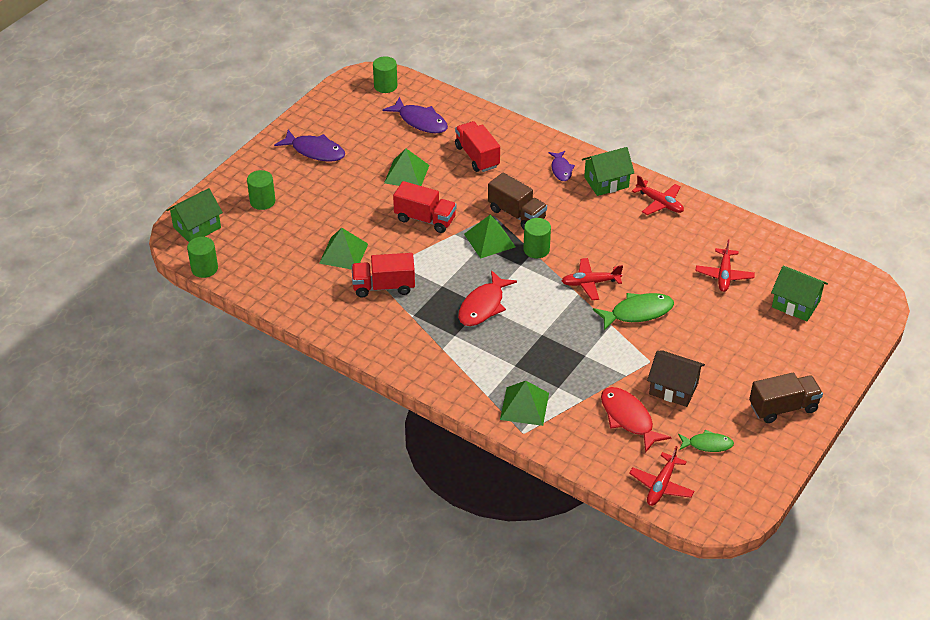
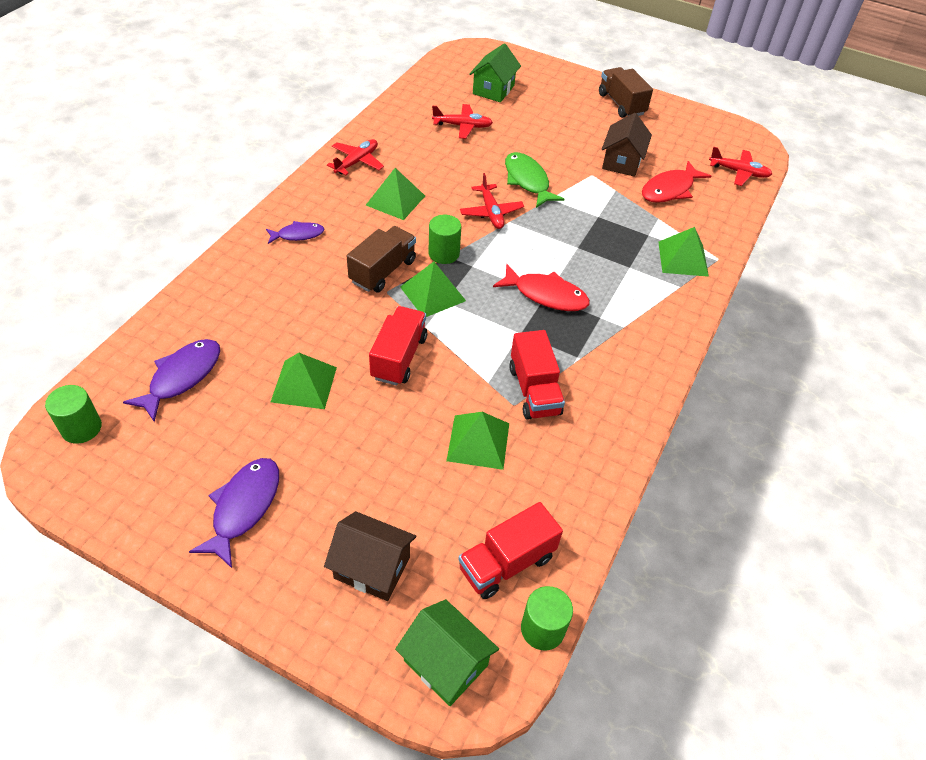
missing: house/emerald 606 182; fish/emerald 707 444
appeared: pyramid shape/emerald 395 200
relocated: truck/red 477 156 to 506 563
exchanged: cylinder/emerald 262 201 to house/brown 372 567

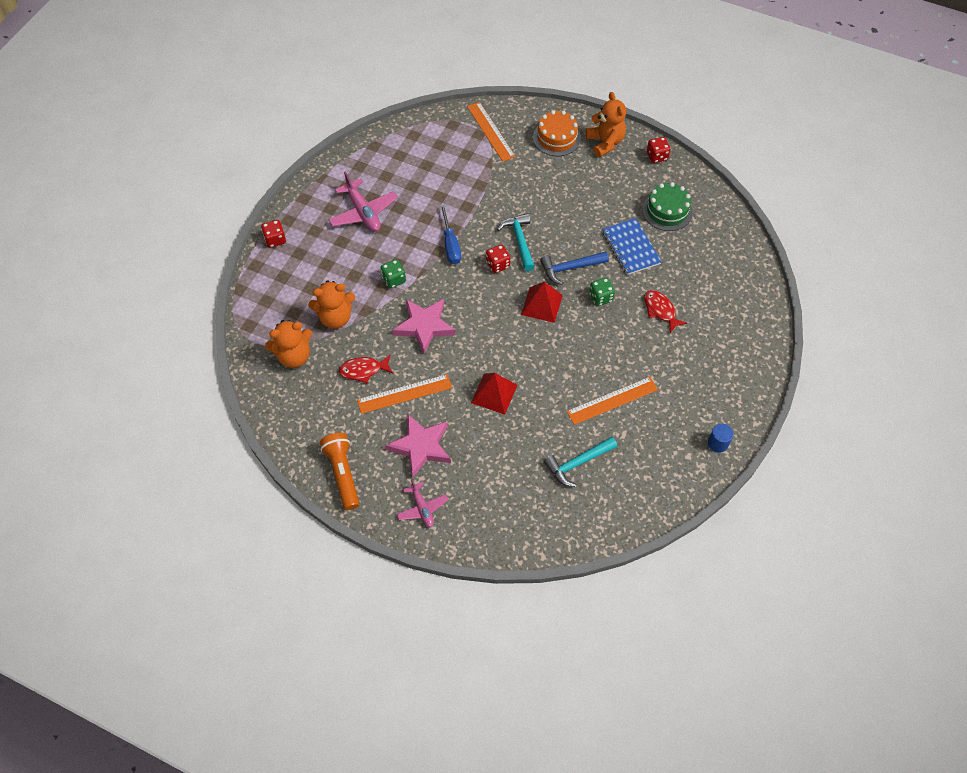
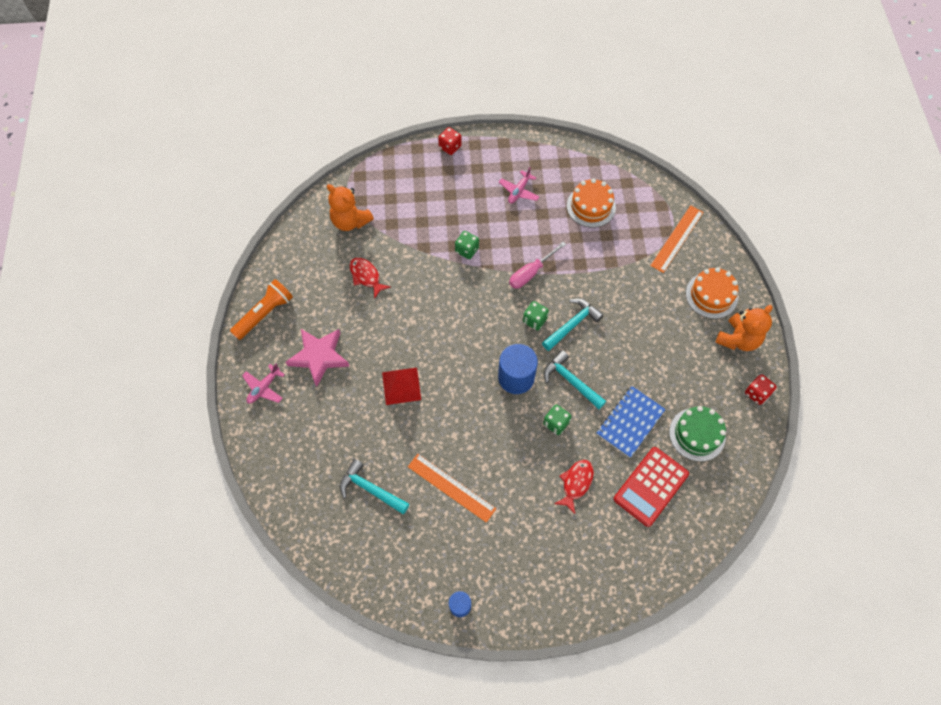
missing: teddy/orange-coloured 335 317; ruler/orange-coloured 404 393; star/rose-pink 424 326
appeared: layer cake/orange-coloured 591 206; pocket calculator/red 651 486
exchanged: pyramid shape/red 542 304 to cylinder/royal blue 516 377
colour: screwdriver/royal blue 450 244 to screwdriver/rose-pink 531 273; die/red 497 265 to die/emerald 534 320; claw hammer/royal blue 570 268 to claw hammer/aqua 571 381
size: aeroplane/rose-pink 363 212 = 519 191 x0.62

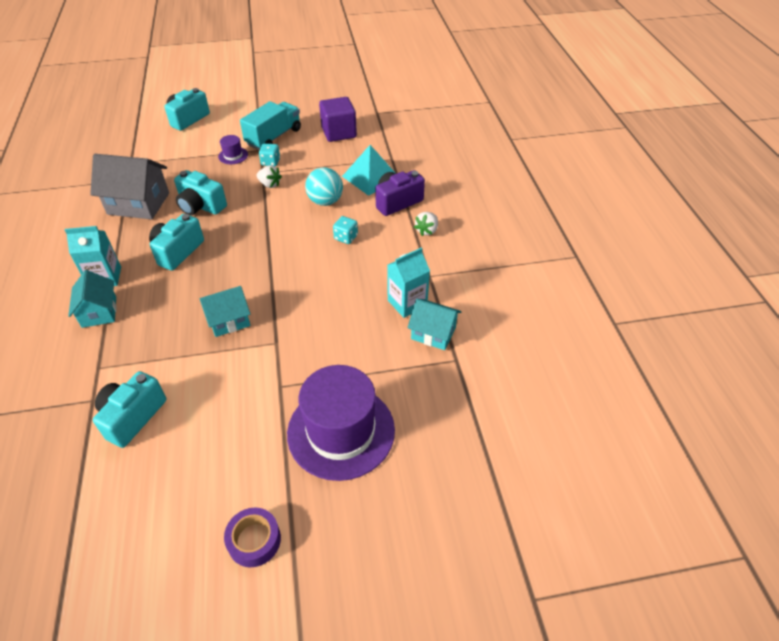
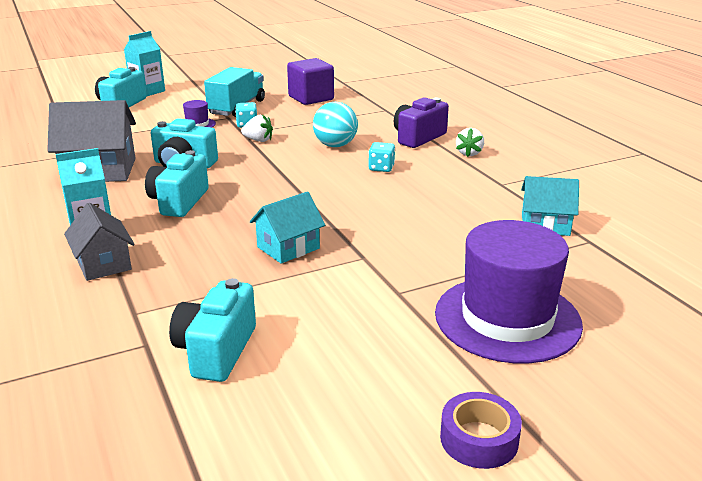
missing: pyramid shape/aqua 370 177
relocated: carton/aqua 407 303 to 147 91
colour: house/aqua 99 312 to house/ash-grey 103 264

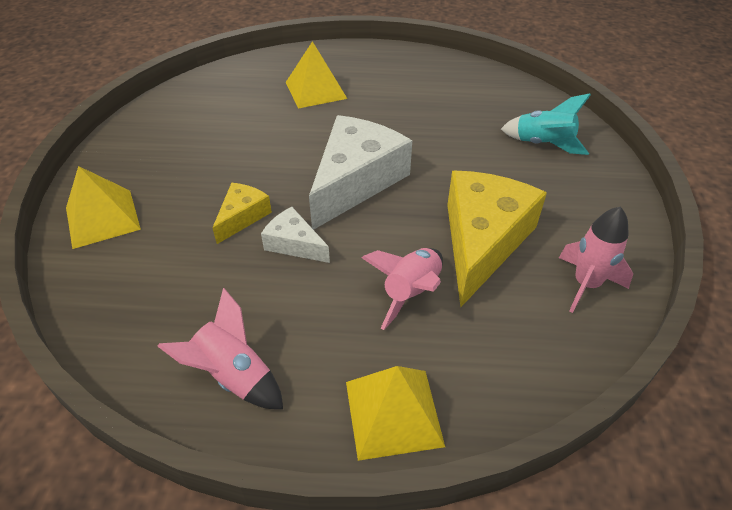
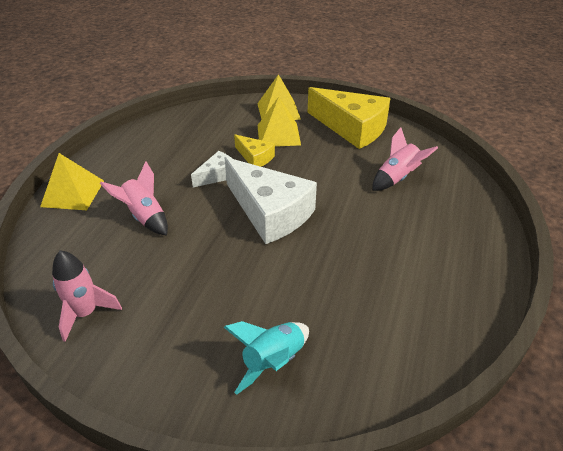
relocated: spaceship/rose-pink 234 376 to 397 178; pyramid shape/golden 315 90 to 278 135; cheese wedge/golden 482 241 to 352 128

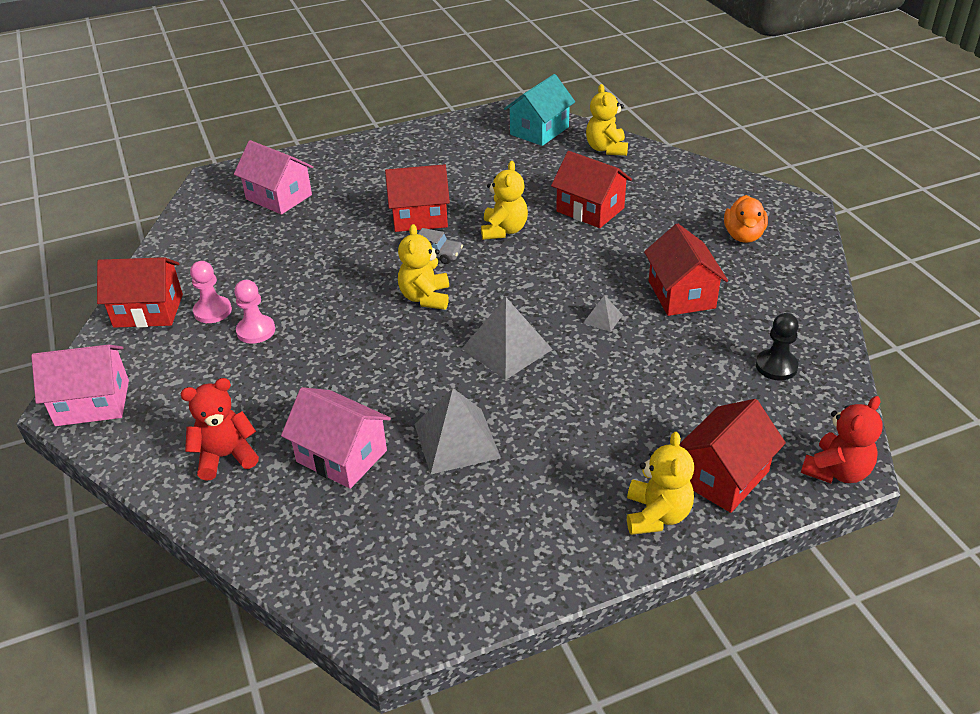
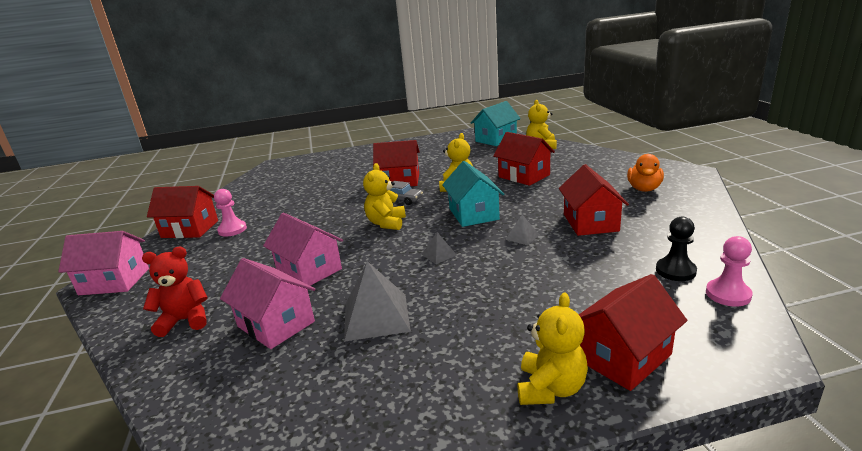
missing: teddy/red 836 471
appeared: house/aqua 473 214
relocated: house/rose-pink 279 197 to 309 270; chess pawn/rose-pink 256 331 to 728 294
size: pyramid shape/ash-grey 507 349 = 439 254 x0.48

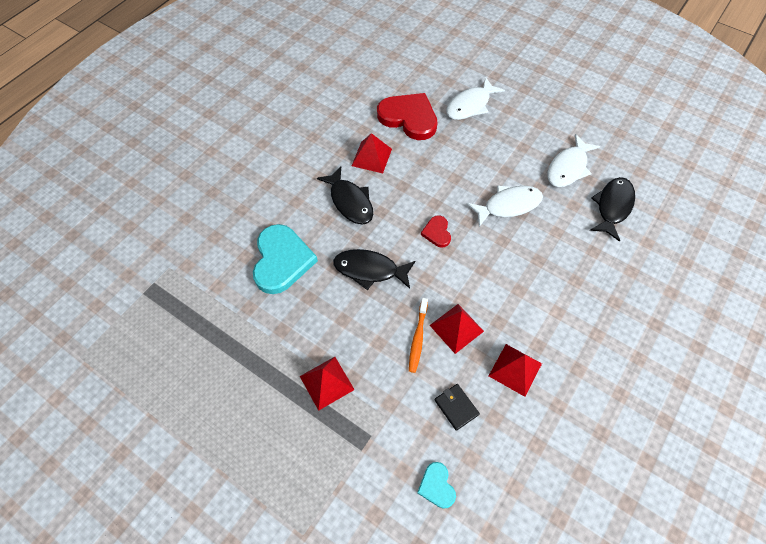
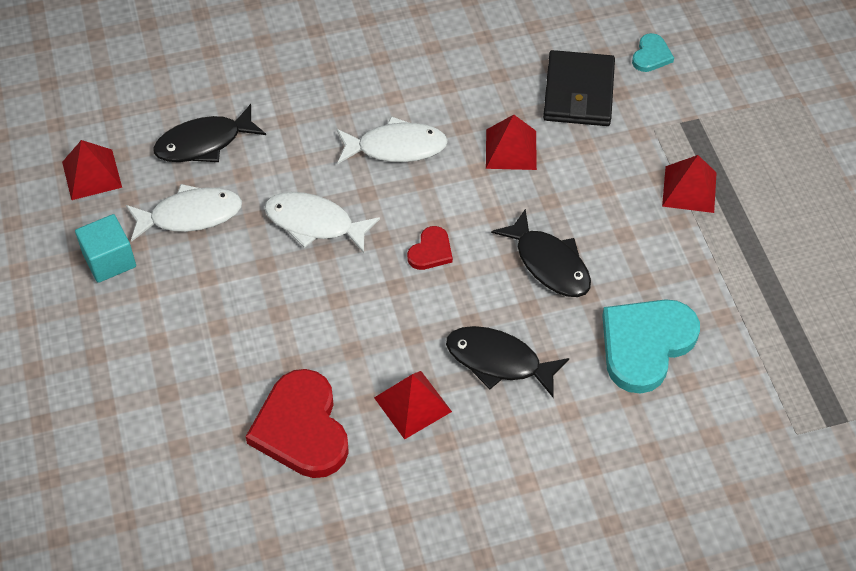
missing: dental brush/orange-coloured 418 338
appeared: block/aqua 109 260
relocated: fish/snow-white 470 105 to 396 147; pyramid shape/red 515 369 to 91 174
spun: fish/ebony 350 201 = 498 361 75 degrees counterclockwise
size: wallet/ebony 456 407 = 578 92 x1.94

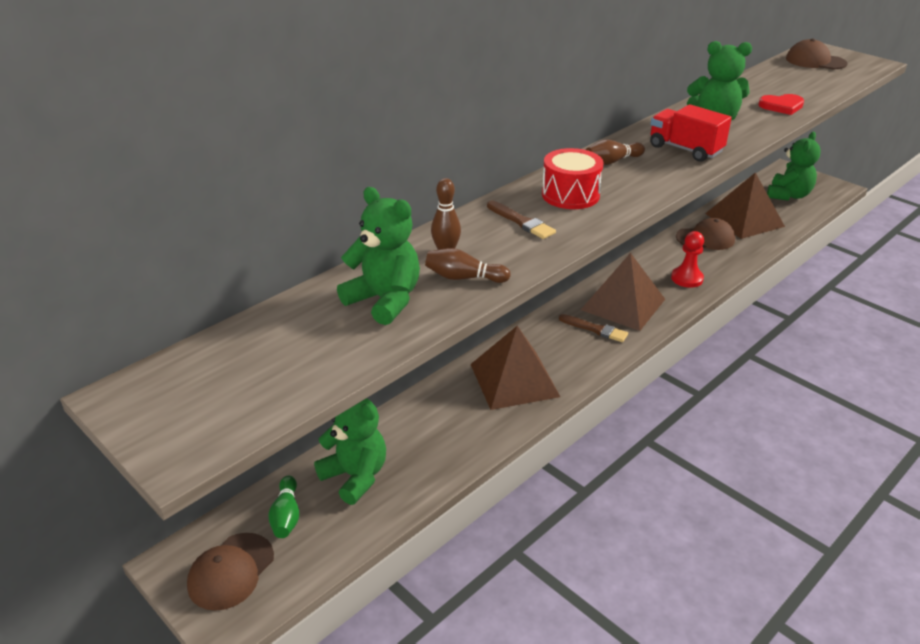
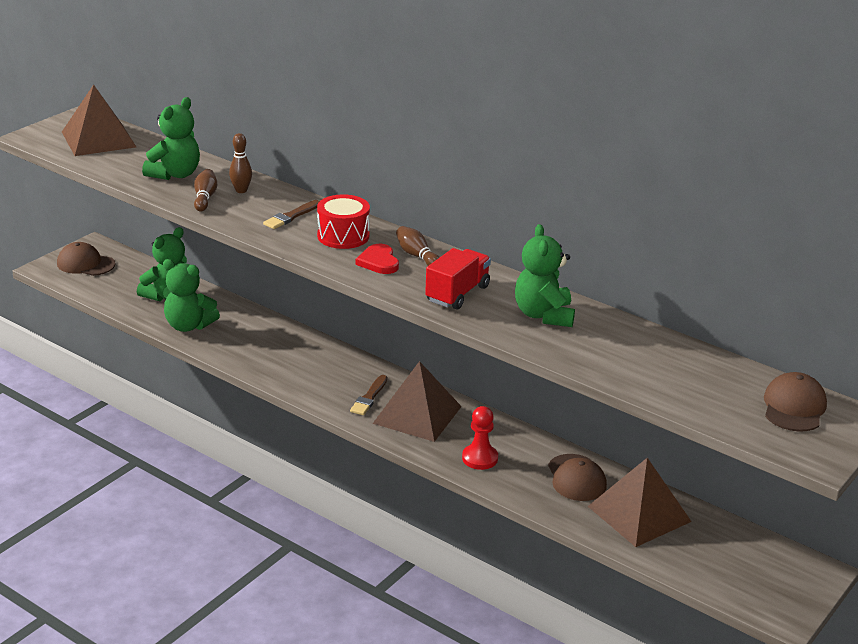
missing: tenpin/emerald 286 516
relocated: pyramid shape/brown 514 380 to 99 139; heart shape/red 782 106 to 378 262; teddy/emerald 788 195 to 188 326

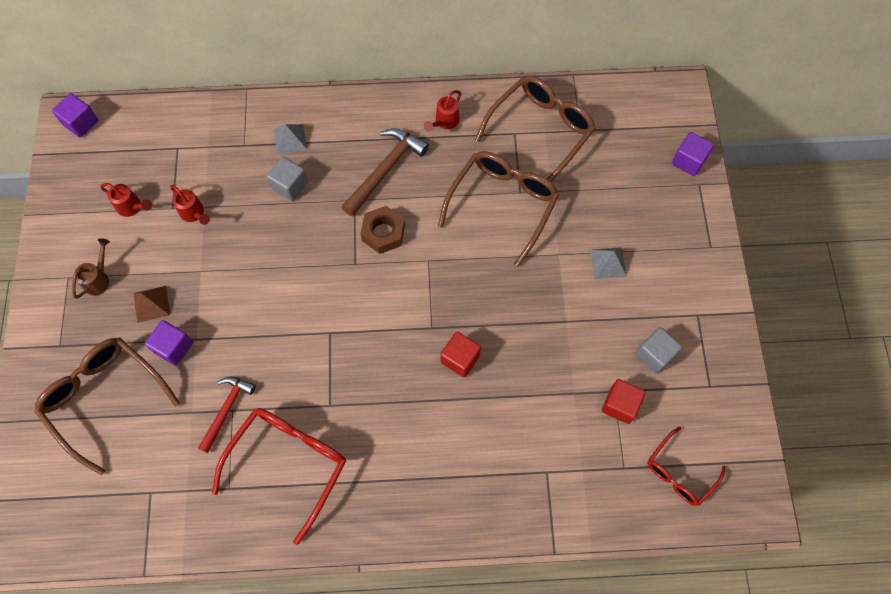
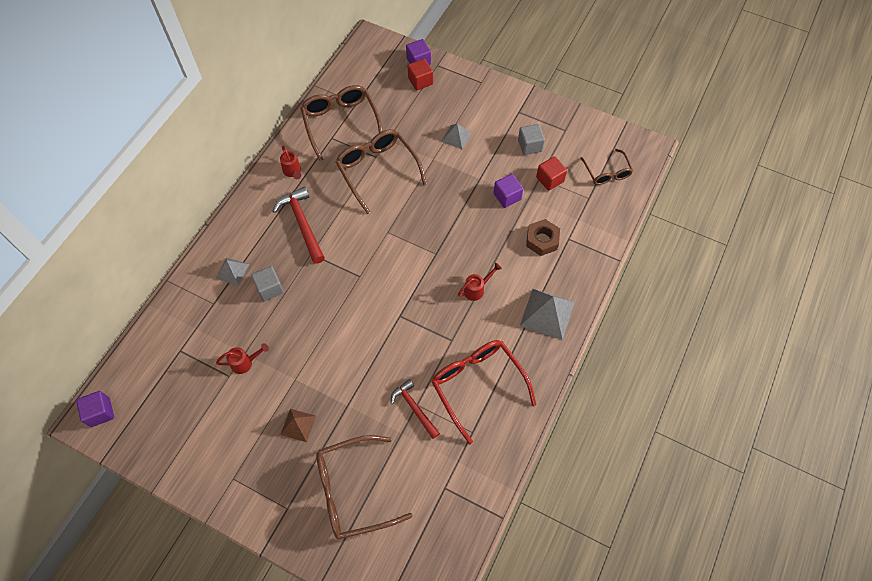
missing: watering can/brown 99 278
appeared: pyramid shape/ash-grey 547 313
relocated: watering can/red 132 207 to 477 289; block/royal purple 174 347 to 507 197; hexagon nut/brown 383 233 to 542 240; block/red 460 359 to 420 81
colour: claw hammer/brown 385 170 to claw hammer/red 302 224; glasses/red 679 472 to glasses/brown 607 172

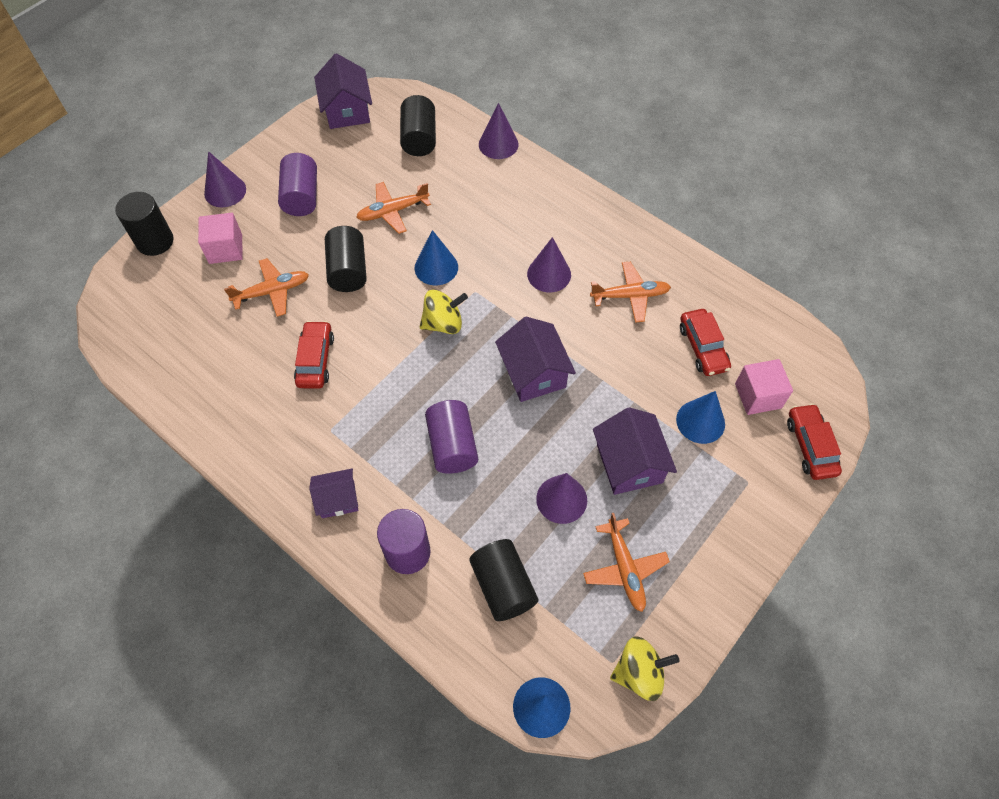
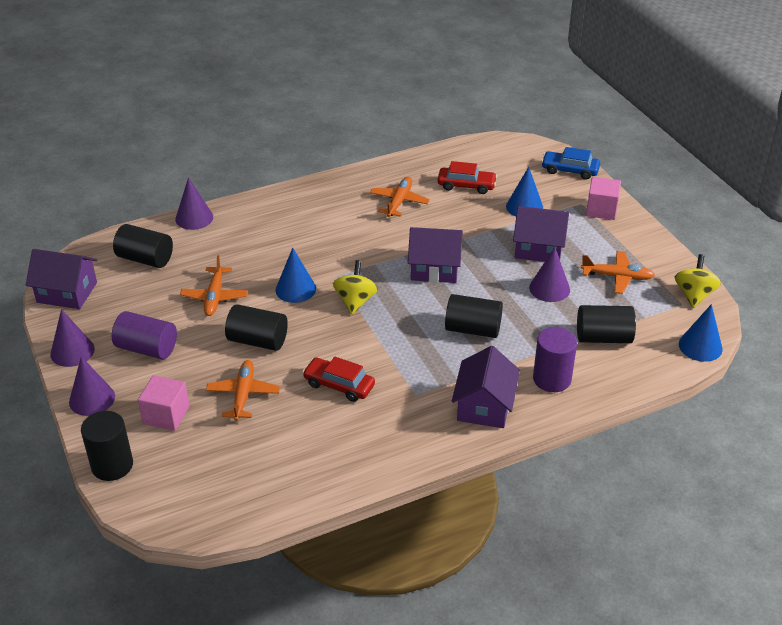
relocated: cone/royal purple 549 274 to 72 351; block/rose-pink 758 396 to 601 210
colour: cylinder/royal purple 452 446 to cylinder/ebony 473 329; automobile/red 810 446 to automobile/royal blue 570 170
size: house/royal purple 338 499 = 484 406 x1.58

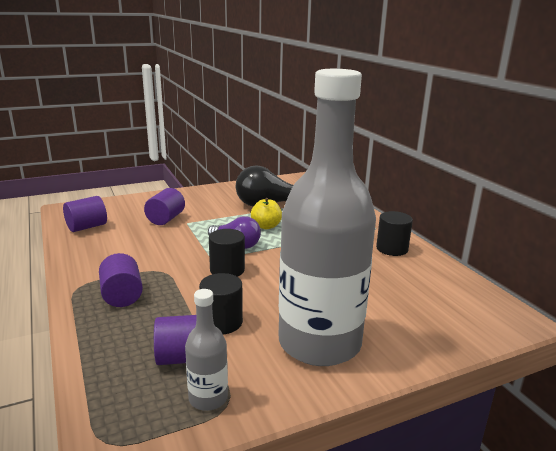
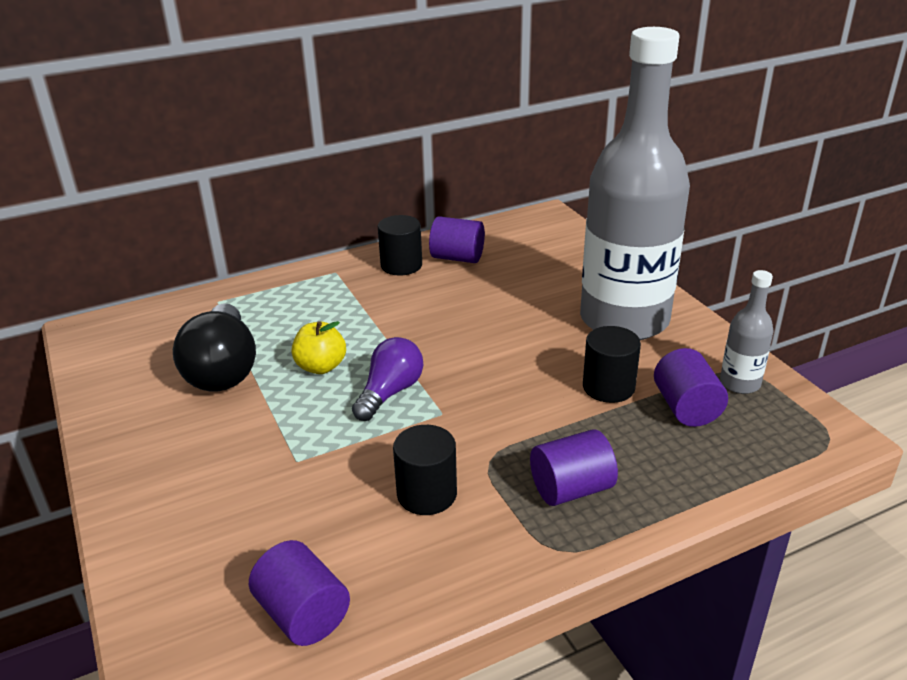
relocated: cylinder/royal purple 166 219 to 457 258; cylinder/ebony 227 270 to 427 494

